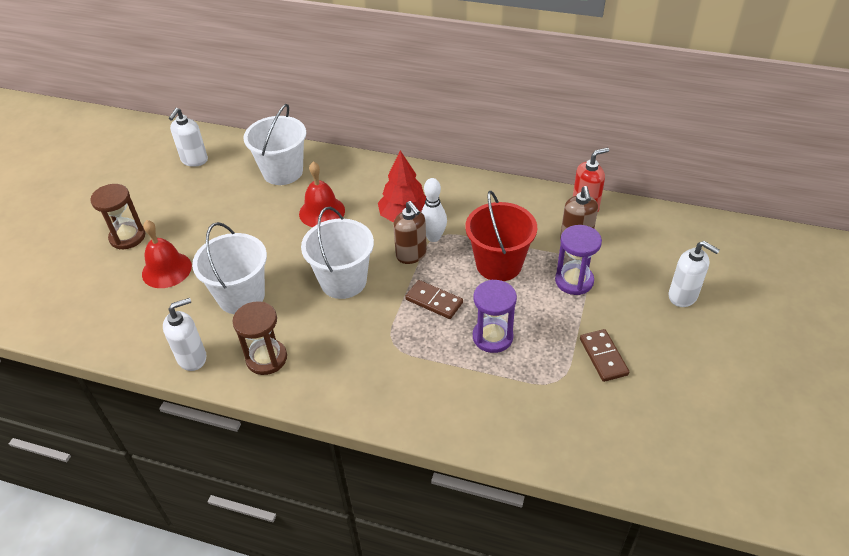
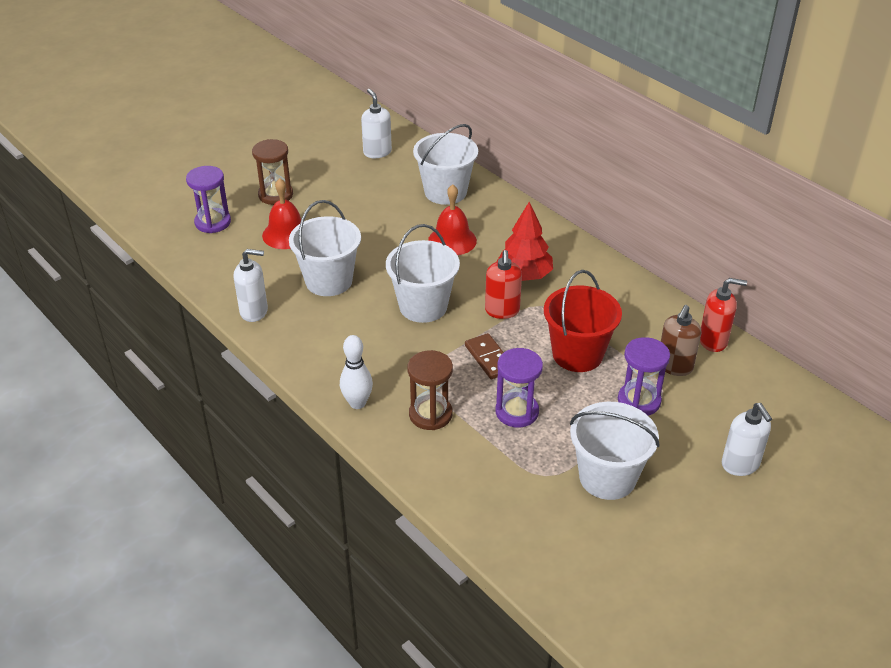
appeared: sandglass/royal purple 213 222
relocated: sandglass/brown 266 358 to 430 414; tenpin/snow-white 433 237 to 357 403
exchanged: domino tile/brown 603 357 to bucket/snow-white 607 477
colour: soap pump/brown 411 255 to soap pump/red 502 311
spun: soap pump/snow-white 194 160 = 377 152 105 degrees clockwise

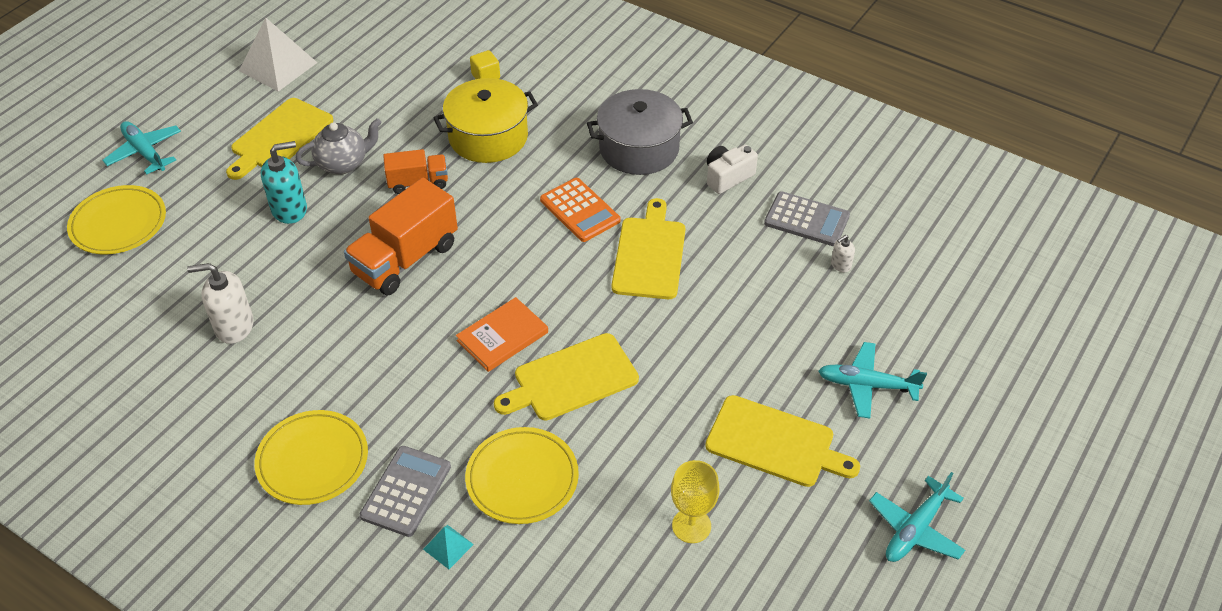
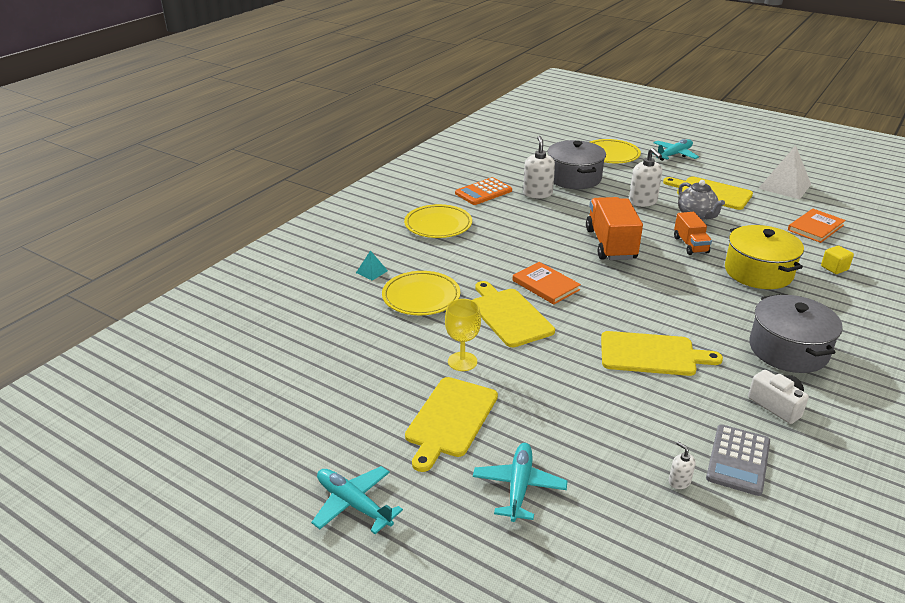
missing: pocket calculator/ash-grey 406 491
appeared: pot/ash-grey 574 178; book/orange-coloured 815 227
relocated: pocket calculator/orange-coloured 580 210 to 483 192; goblet/golden 691 526 to 462 361
colour: soap pump/aqua 289 209 to soap pump/snow-white 643 201
spun: truck/orange-coloured 405 259 = 610 244 45 degrees clockwise

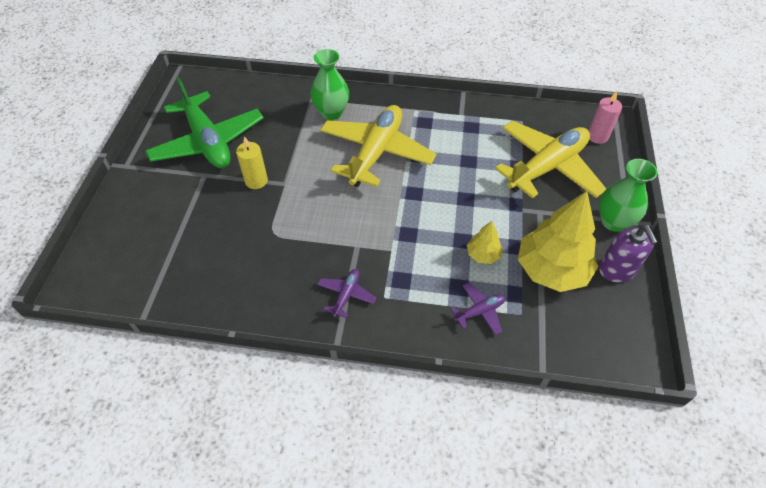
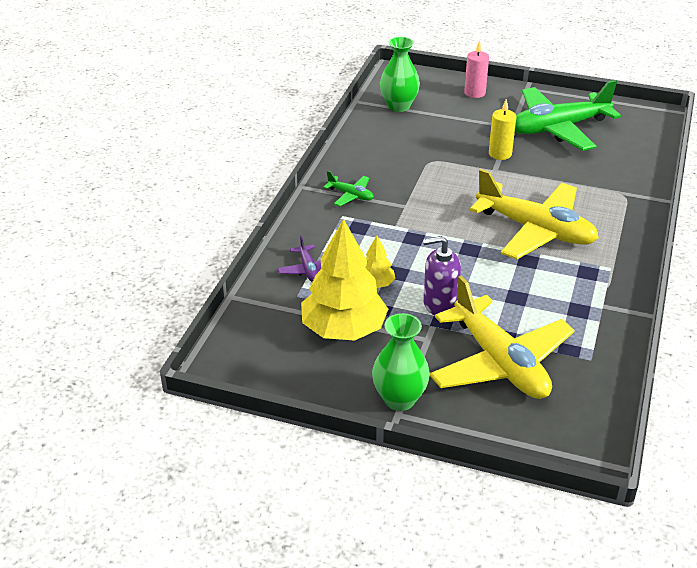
relocated: tall vase/emerald 331 112 to 398 106; candle/rose-pink 597 136 to 474 93; soap pump/royal purple 617 270 to 439 304
colour: aeroplane/royal purple 346 295 to aeroplane/emerald 350 195

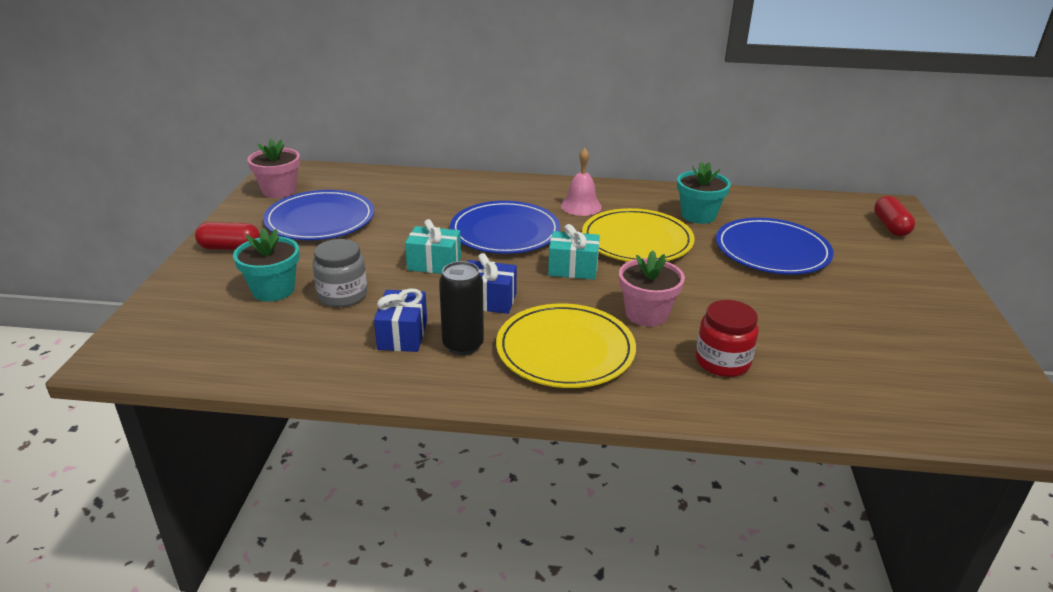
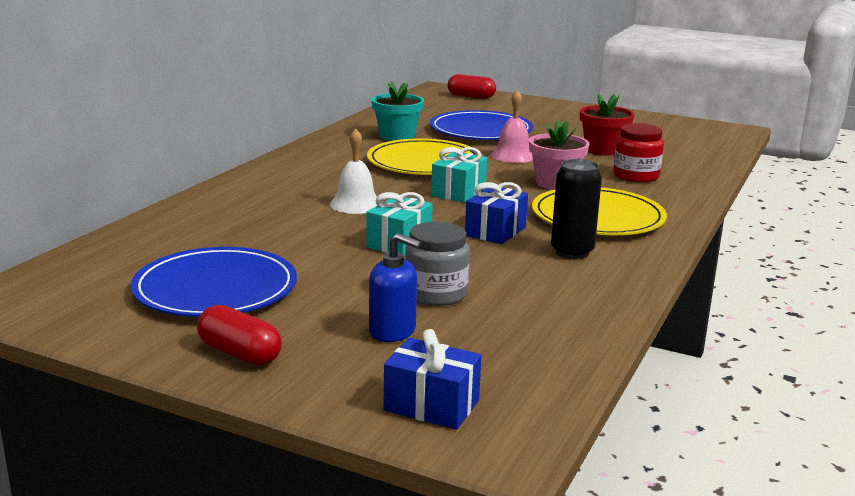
missing: plant pot/rose-pink 279 190
appeared: plant pot/red 603 150
relocated: gift/royal blue 403 335 to 431 405; bell/rose-pink 581 206 to 513 156
exchanged: plant pot/aqua 273 290 to soap pump/royal blue 393 331; flat dish/royal blue 505 232 to bell/snow-white 355 204
spun: pill shape/red 230 247 = 239 353 75 degrees counterclockwise

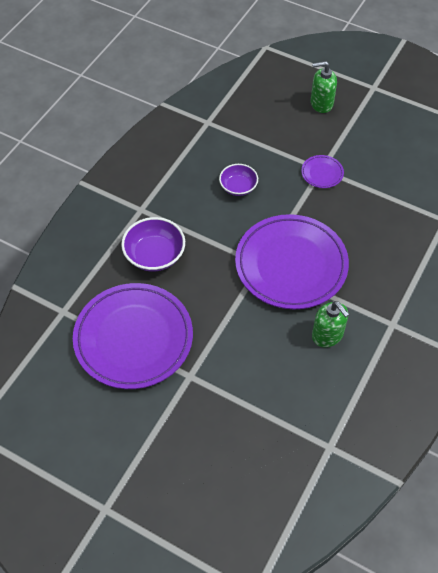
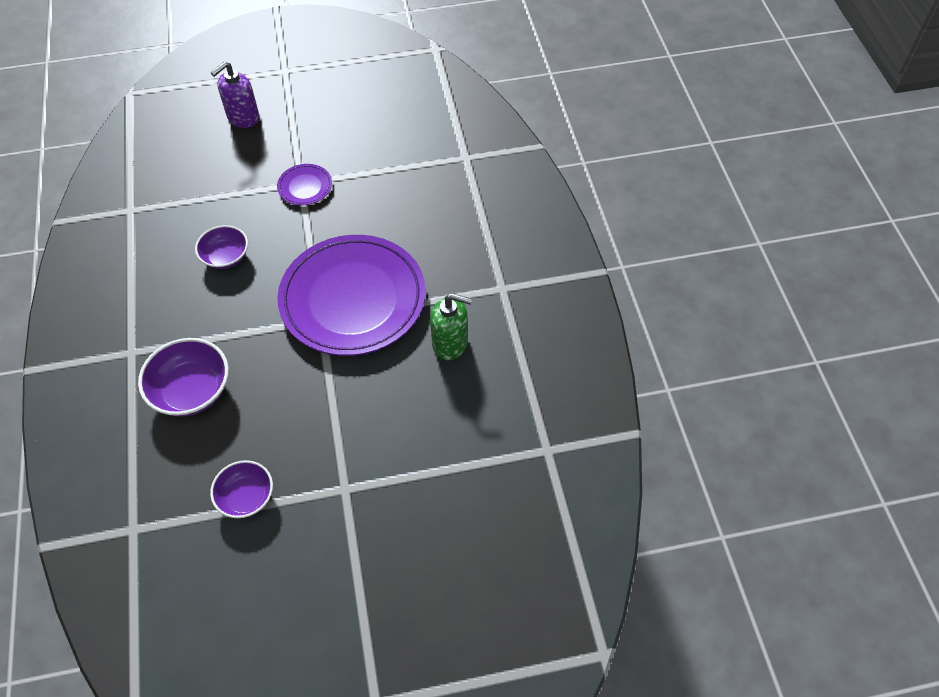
exchanged: flat dish/royal purple 133 338 to bowl/royal purple 246 497
colour: soap pump/emerald 321 103 to soap pump/royal purple 243 117

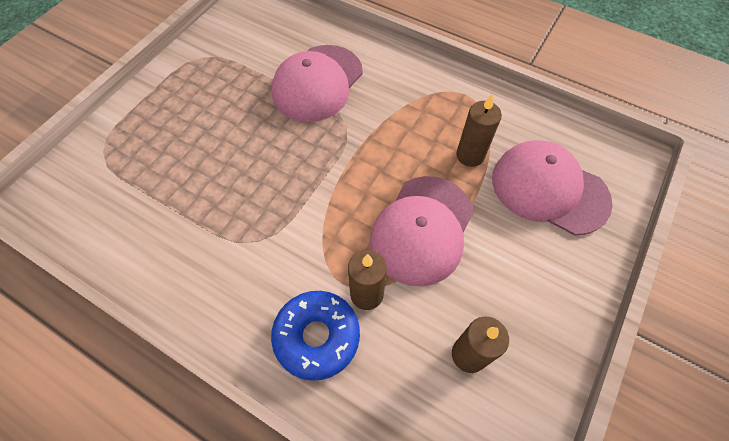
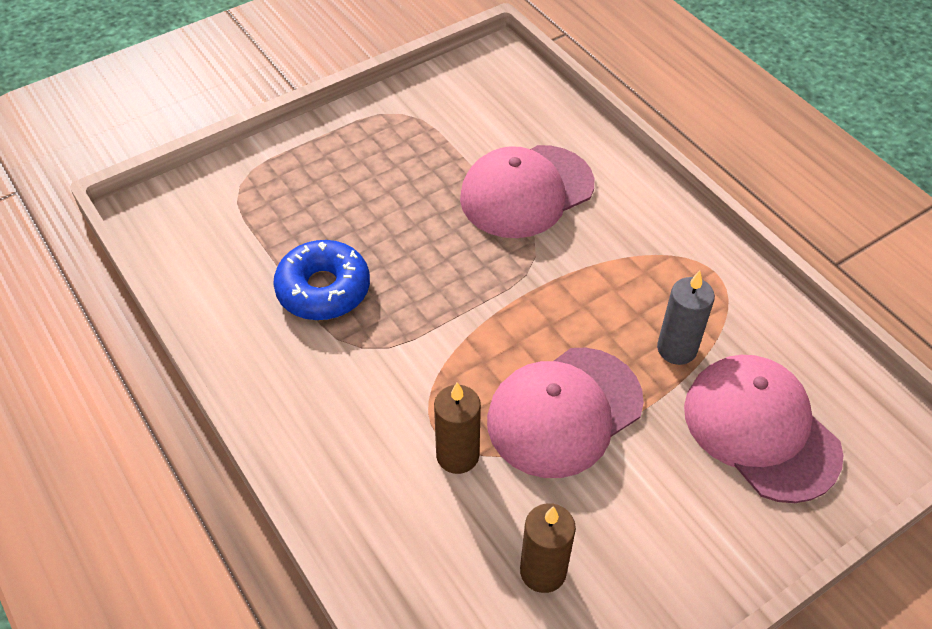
relocated: doughnut/royal blue 317 337 to 323 289
colour: candle/brown 470 155 to candle/ash-grey 677 349

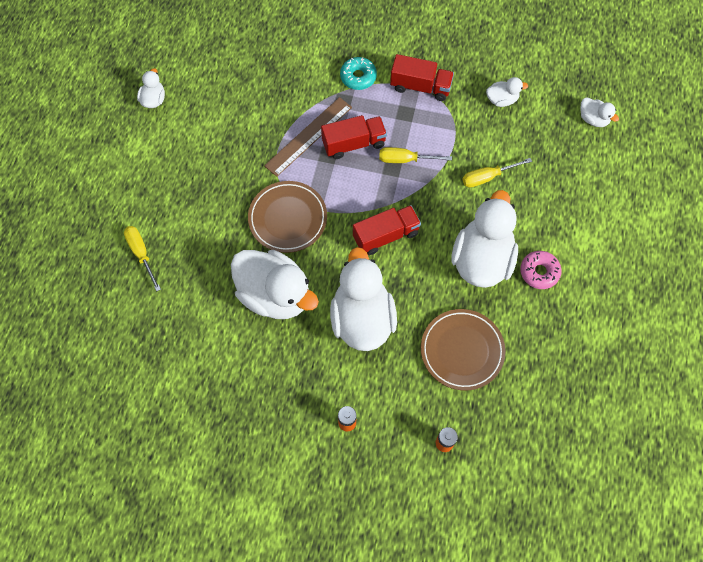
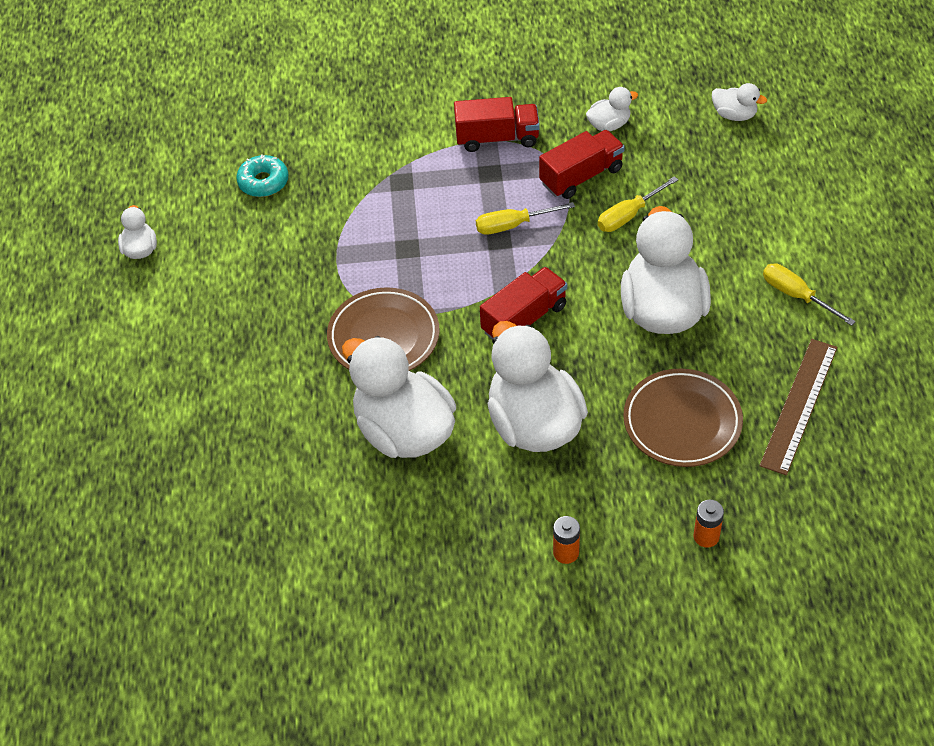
missing: doughnut/rose-pink 539 272
relocated: screwdriver/golden 141 254 to 796 296; ruler/brown 308 136 to 799 405; truck/red 354 143 to 581 176; doughnut/aqua 358 77 to 263 182
spun: rubber duck/snow-white 275 295 = 404 431 150 degrees counterclockwise

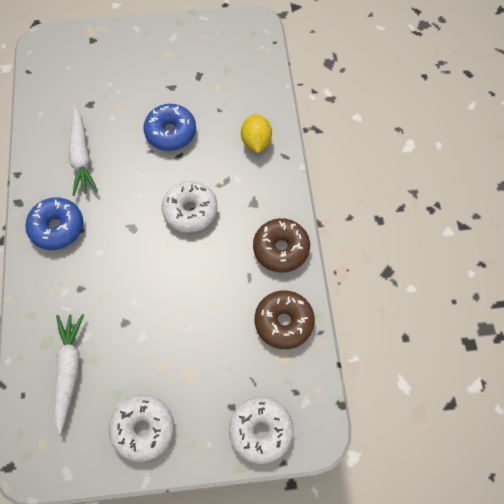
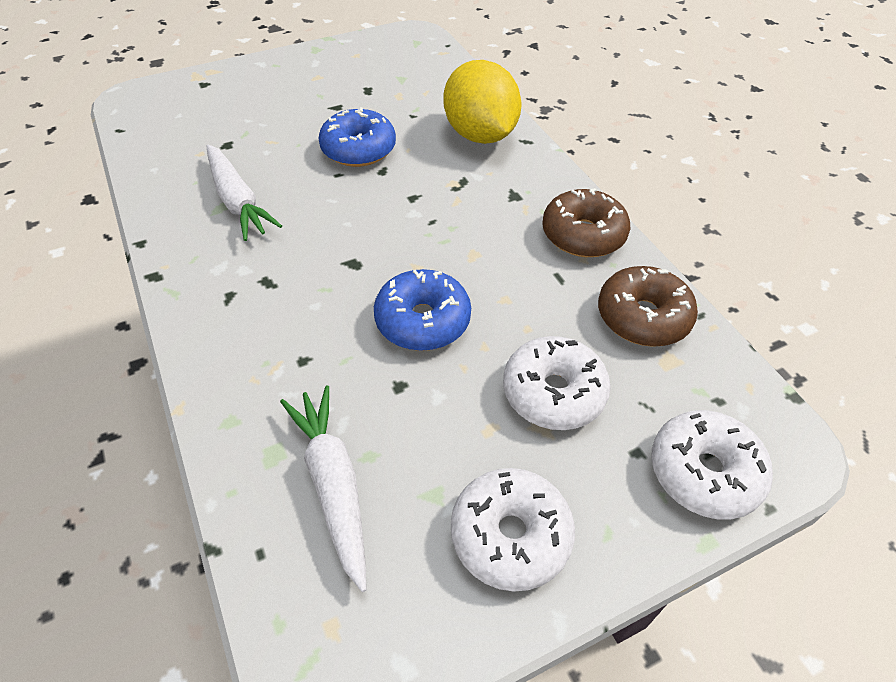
relocated: doughnut/royal blue 57 228 to 422 320; doughnut/snow-white 190 211 to 553 392
size: citrus fruit/golden 256 142 = 480 135 x1.68

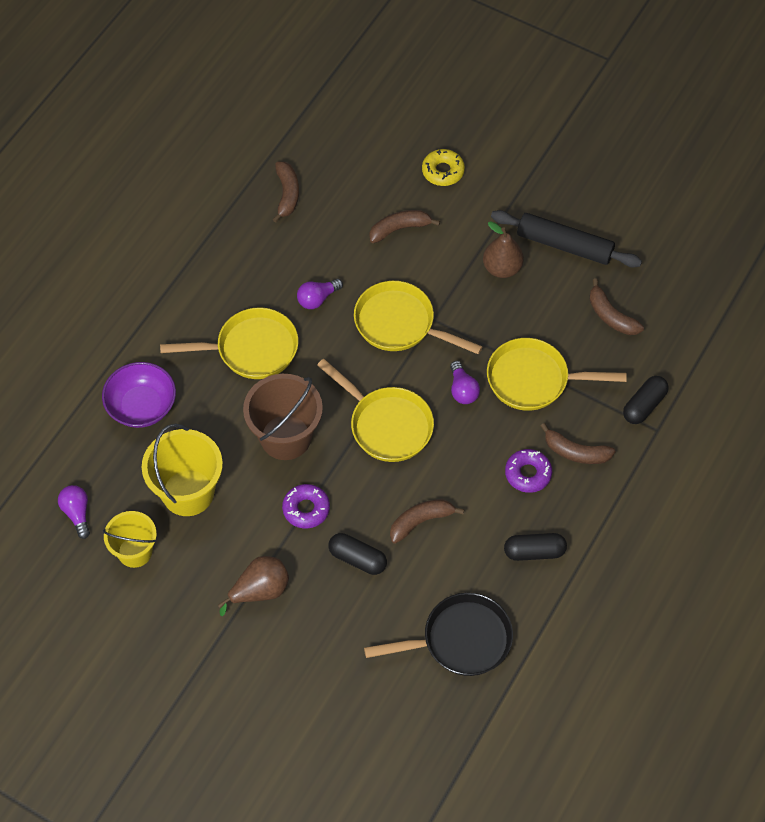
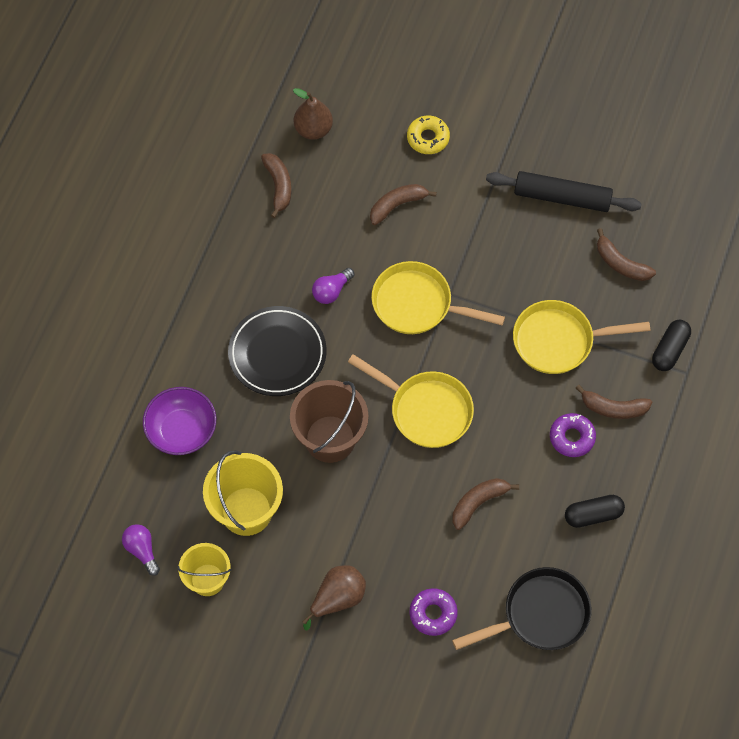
missing: pill shape/ebony 357 559; bulb/royal purple 462 390
relocated: doughnut/royal purple 306 509 to 433 614; pear/brown 502 268 to 313 129
exchanged: frying pan/golden 251 349 to flat dish/ebony 277 353

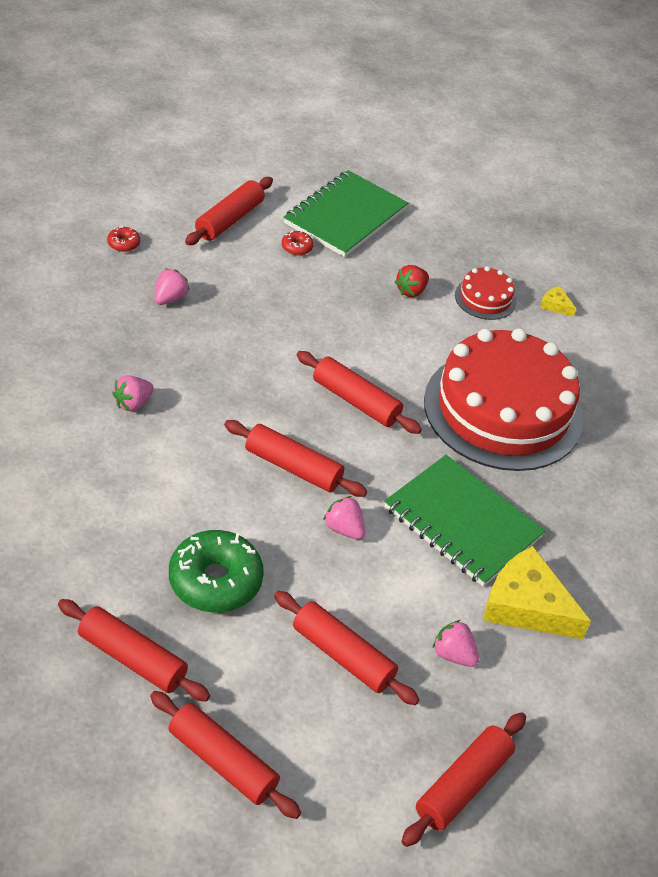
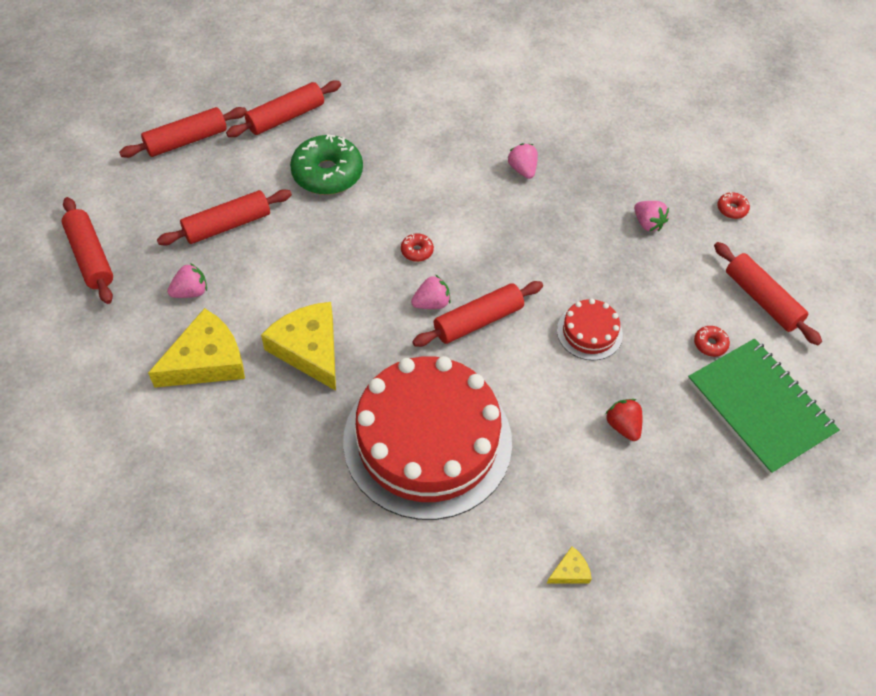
relocated: berry/rose-pink 344 529 to 431 303; layer cake/red 485 298 to 589 332
exchanged: pastry roller/red 293 467 to doughnut/red 417 251; notebook/emerald 462 523 to cheese wedge/golden 309 349

